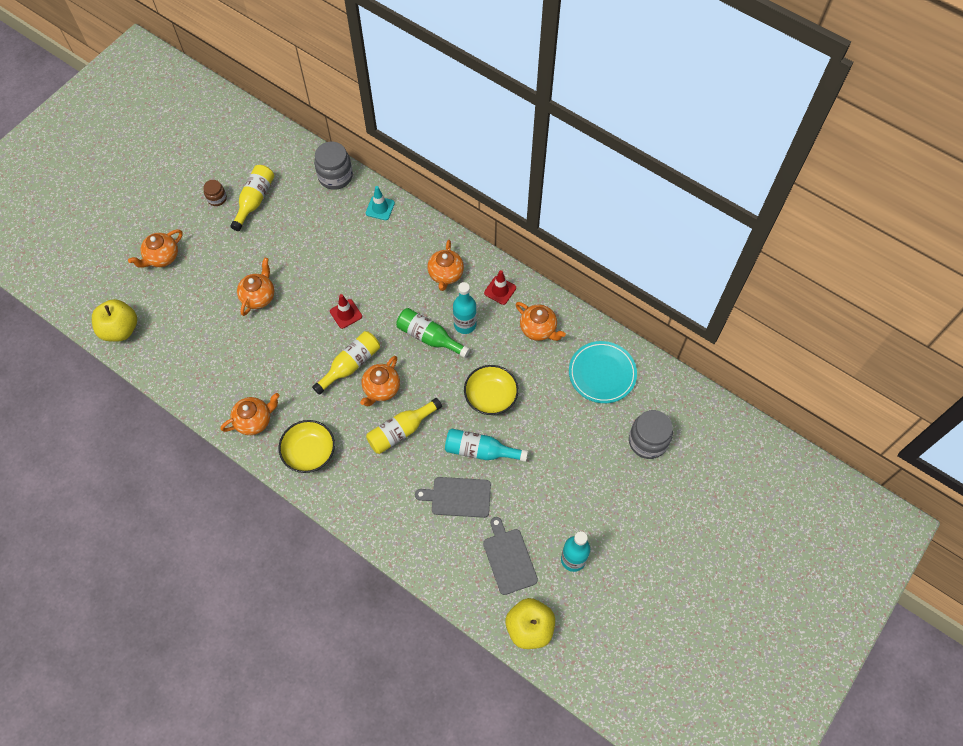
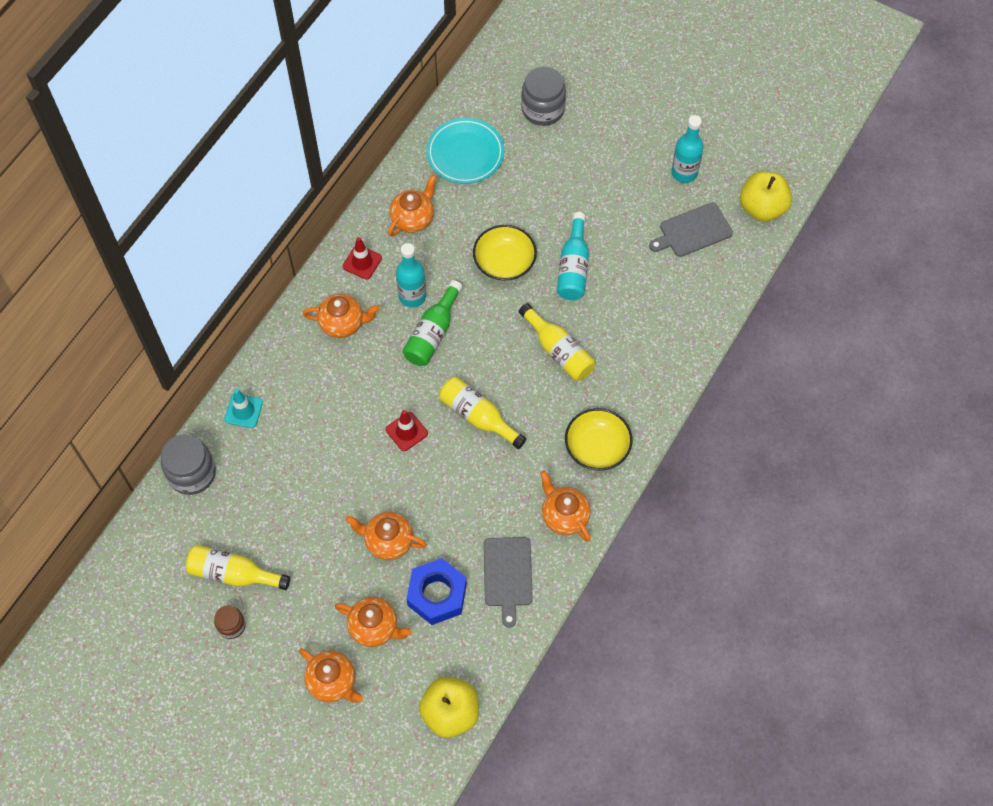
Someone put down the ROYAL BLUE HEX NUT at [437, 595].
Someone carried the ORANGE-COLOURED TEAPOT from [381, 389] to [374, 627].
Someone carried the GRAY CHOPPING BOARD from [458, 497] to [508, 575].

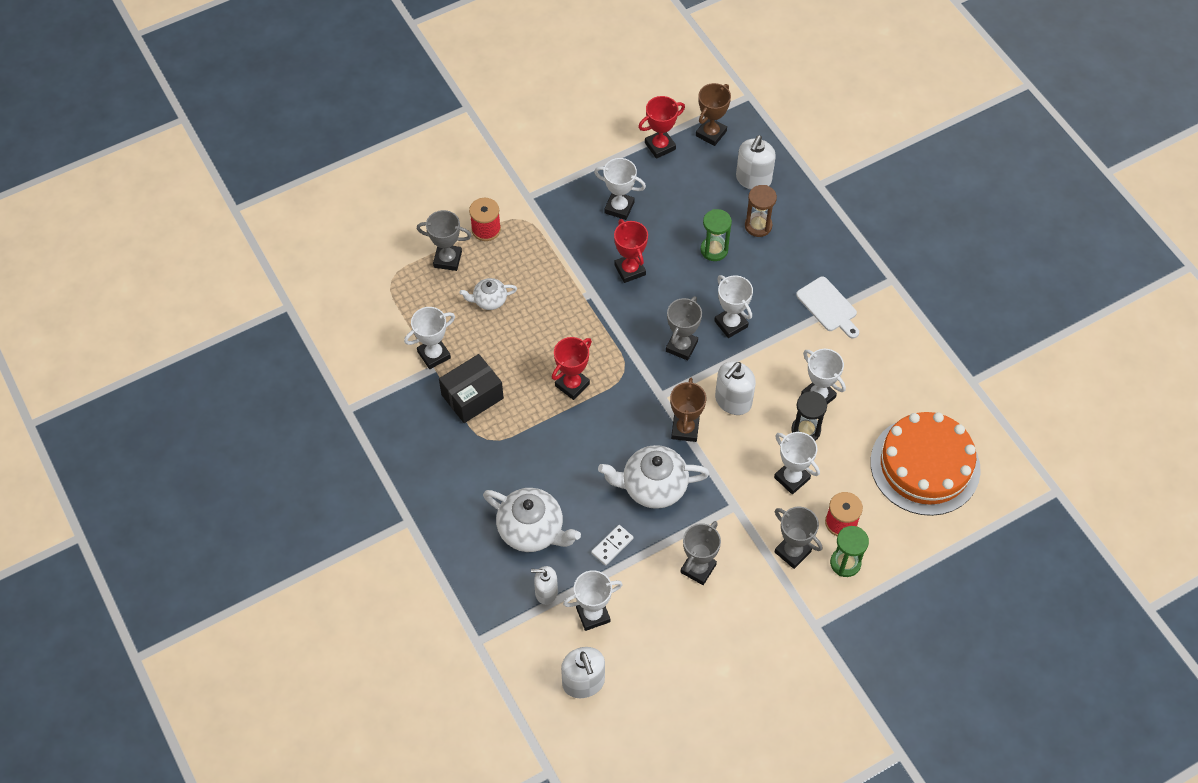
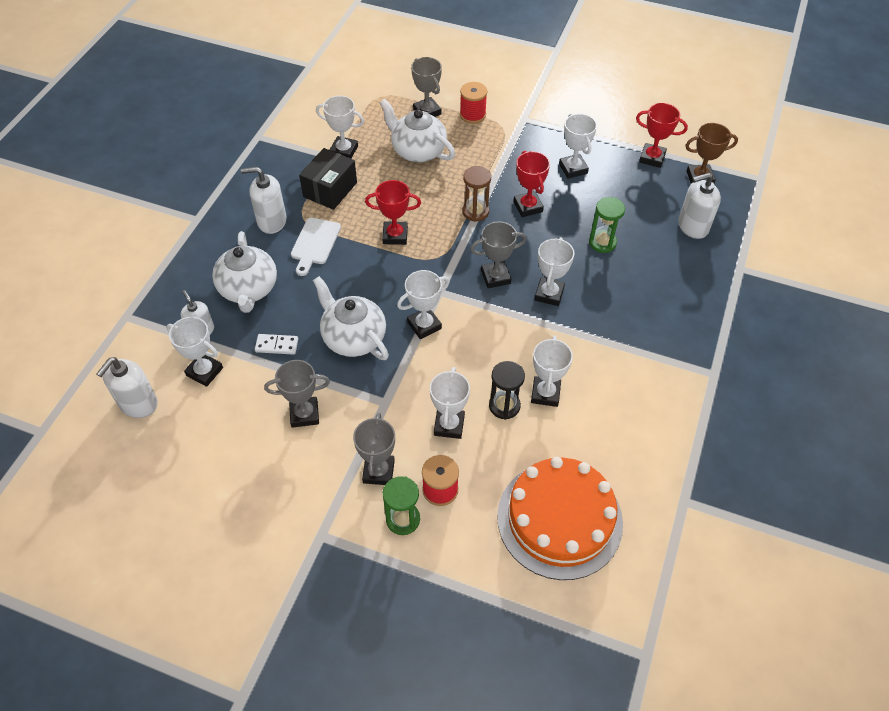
Someone carried the PURE WHITE PUMP BOTTLE from [733, 401] to [271, 221].
Someone carried the RUSSET HOURGLASS from [758, 226] to [475, 212].
Someone carried the PURE WHITE CHOPPING BOARD from [828, 306] to [315, 243].
Someone repainted the RUSSET PRIZE CUP at [685, 429], which became the PURE WHITE PRIZE CUP at [424, 325].
Someone rotated the EBONY PARCEL at [472, 396] by 75 degrees counterclockwise.
Someone rotated the SCARLET PRIZE CUP at [630, 270] by 45 degrees counterclockwise.
Someone scaled the PURE WHITE TEAPOT at [489, 300] by 1.80.

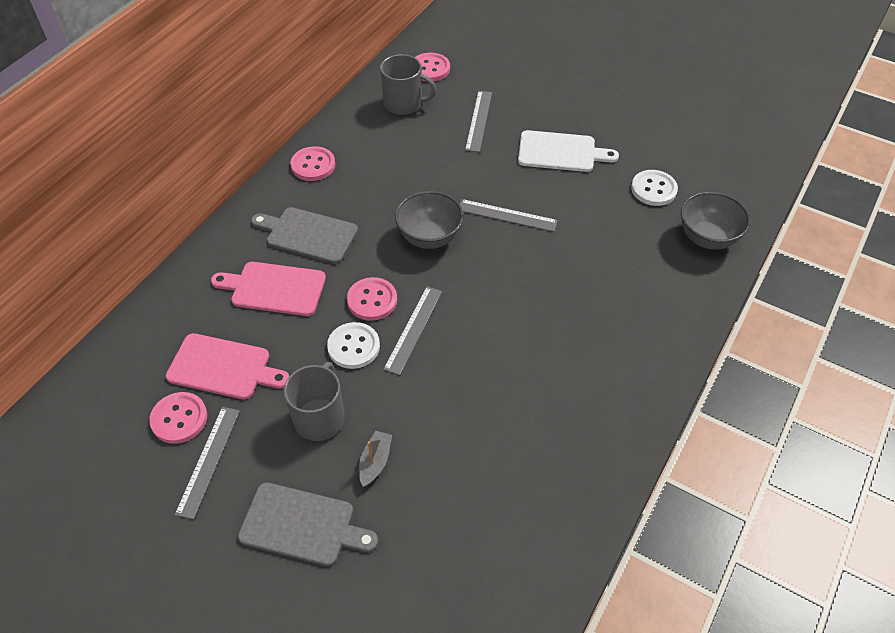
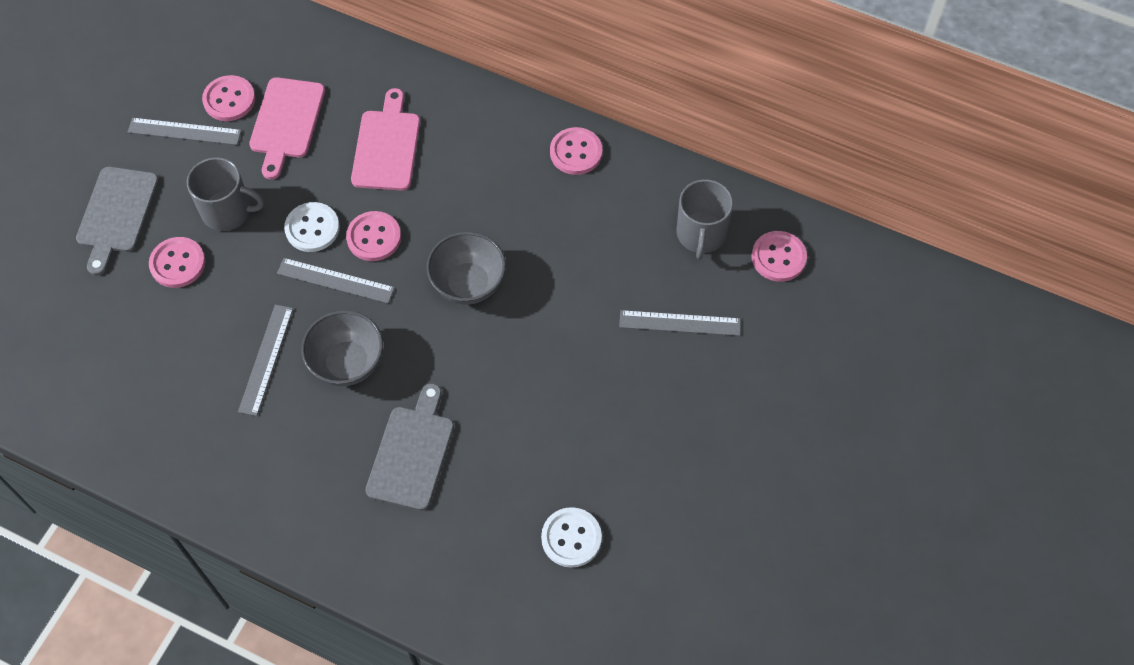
Someone took away the PURE WHITE CHOPPING BOARD at [560, 152].
Someone carried the GRAY CHOPPING BOARD from [308, 235] to [412, 453].
Someone carried the GRAY STRAIGHTEDGE from [507, 215] to [266, 359].
Someone carried the GRAY DEEP DISH from [707, 238] to [347, 363].
Someone swapped the GRAY SAILBOAT at [375, 462] for the ROSY BUTTON at [178, 263].

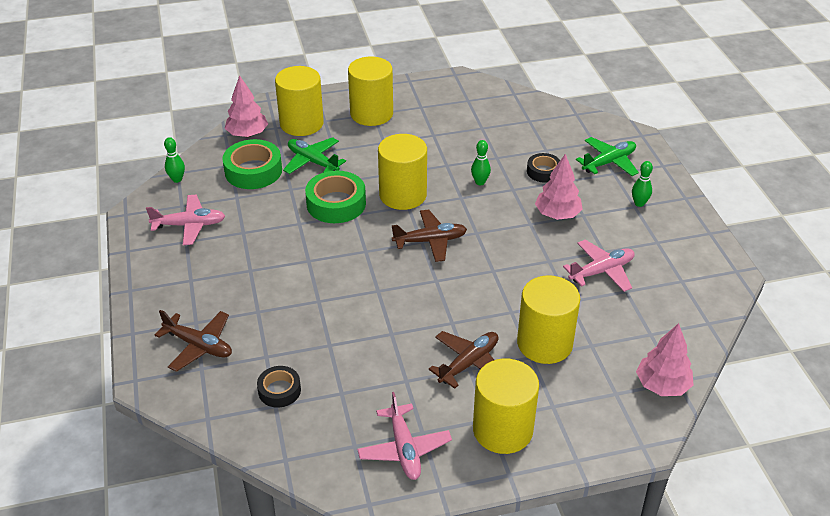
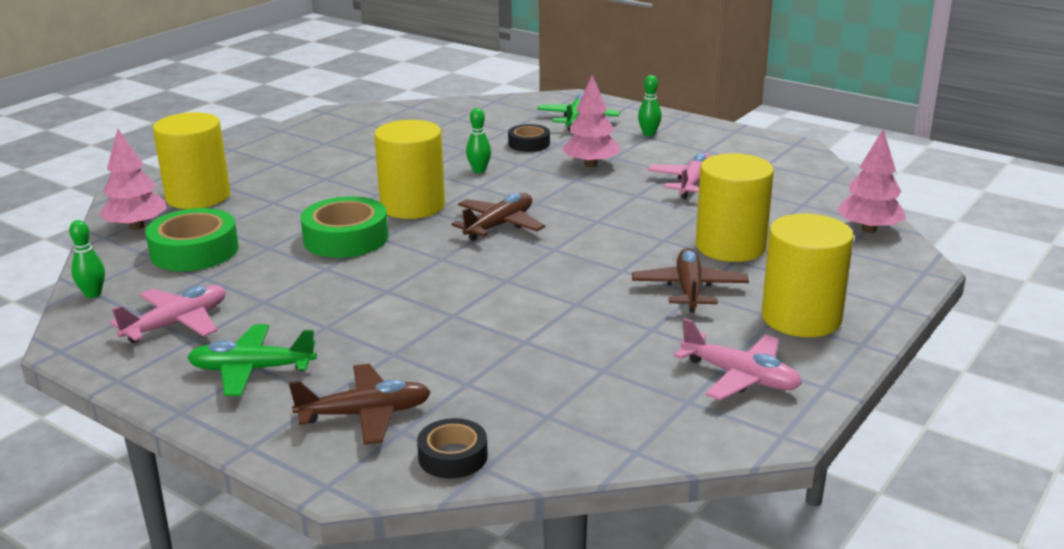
Someone took away the GOLDEN CYLINDER SHAPE at [371, 114].
Someone carried the EBONY ROLL OF TAPE from [279, 390] to [453, 456].
Someone carried the EMERALD TOY PLANE from [313, 162] to [252, 370].

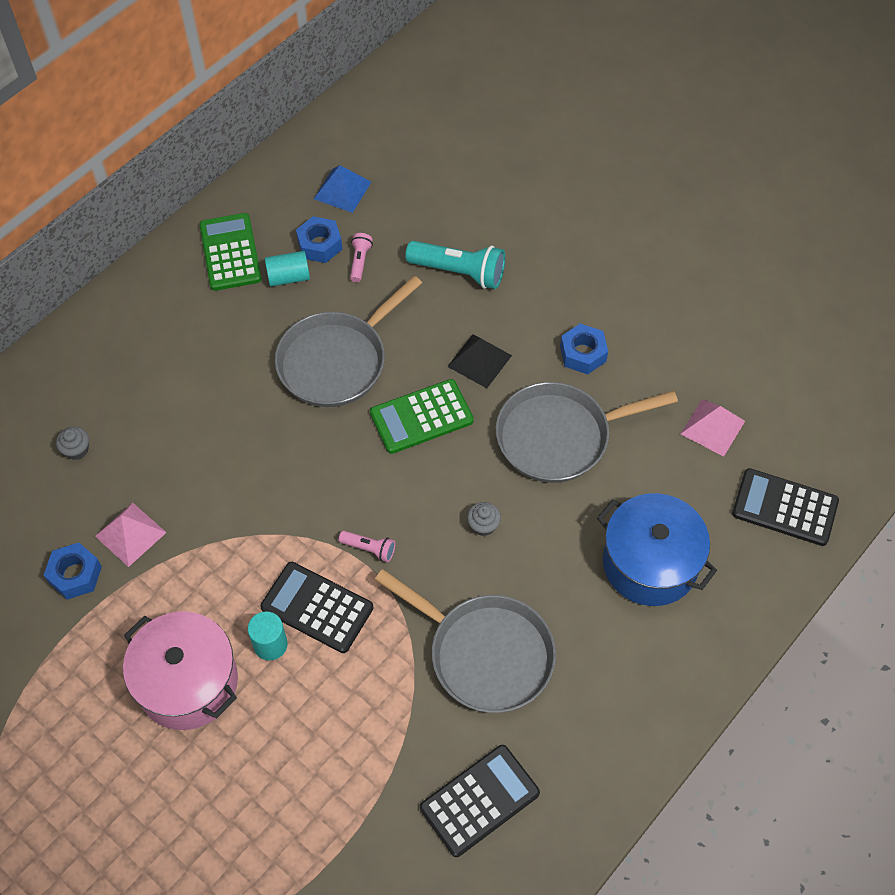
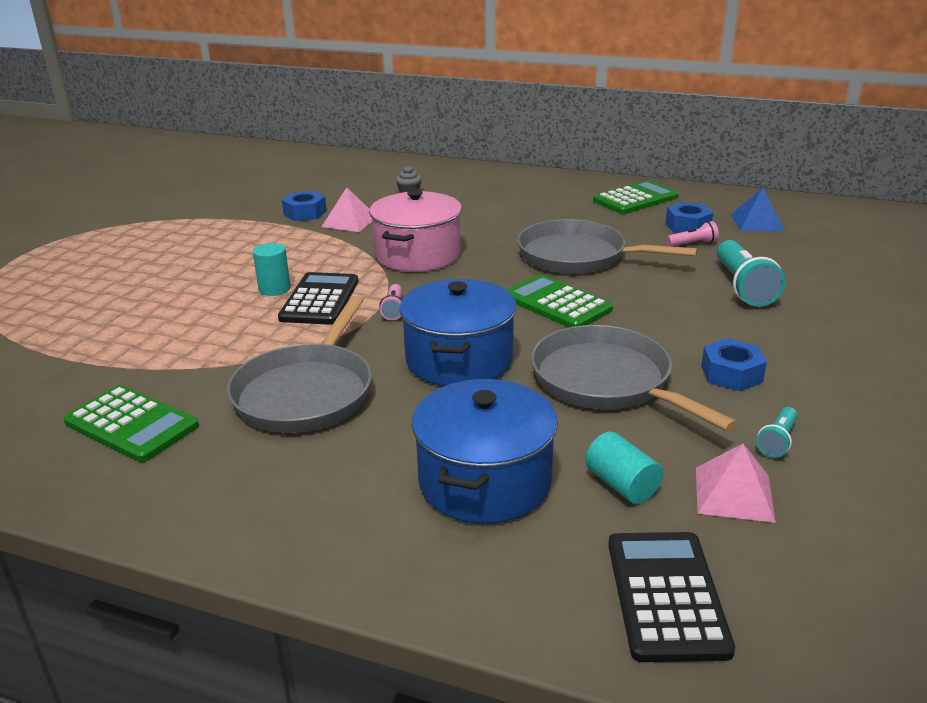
Someone took away the EBONY PYRAMID SHAPE at [479, 360].
Someone put down the AQUA FLASHLIGHT at [777, 441].
Someone carried the ROSY STOCKPOT from [188, 682] to [418, 255].
Someone carried the AQUA CYLINDER SHAPE from [288, 277] to [621, 485].
Someone swapped the GRAY MUFFIN at [483, 525] for the ROYAL BLUE STOCKPOT at [459, 360].
Someone repainted the EBONY POCKET CALCULATOR at [479, 800], which became the EMERALD POCKET CALCULATOR at [131, 424].

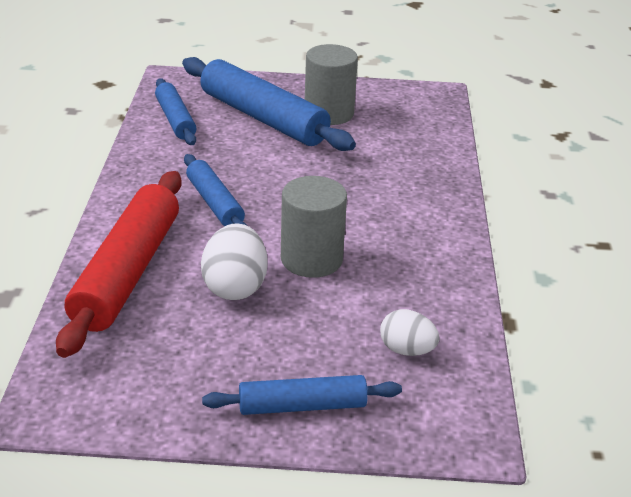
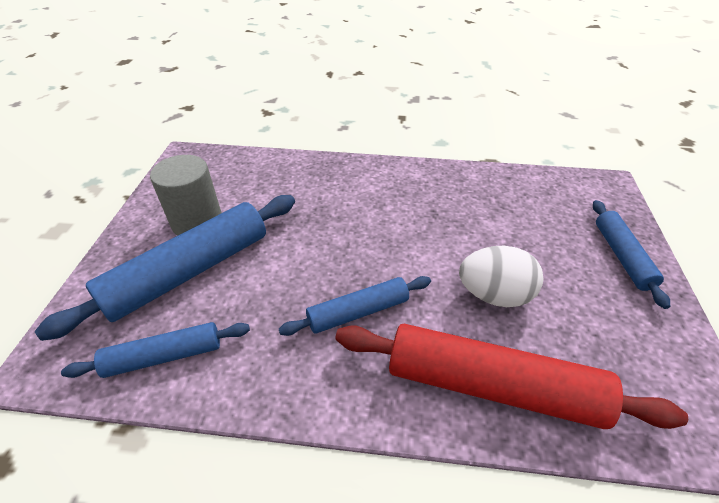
Someone took away the GRAY CYLINDER SHAPE at [311, 259].
Someone took away the PURE WHITE EGG SHAPE at [407, 350].

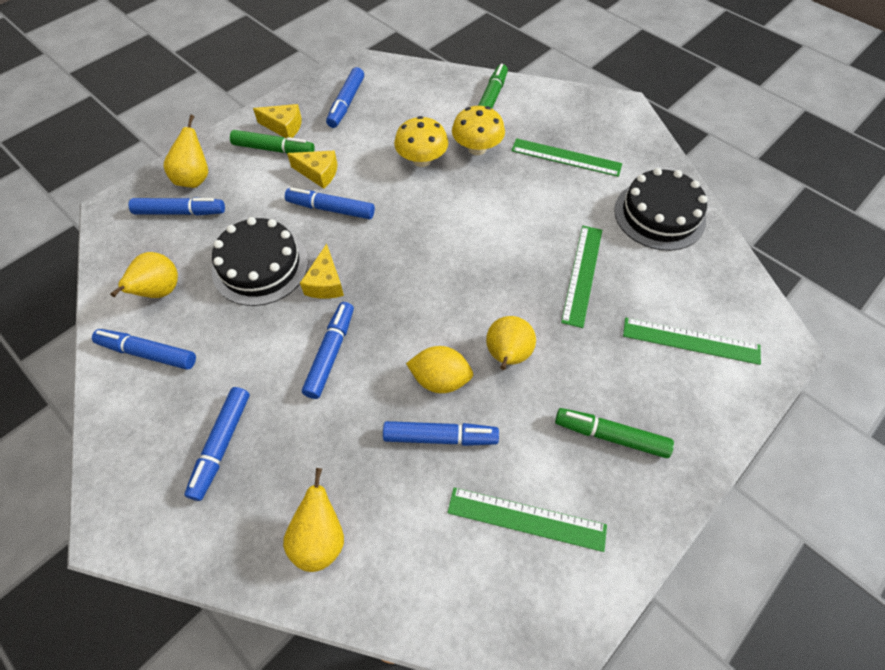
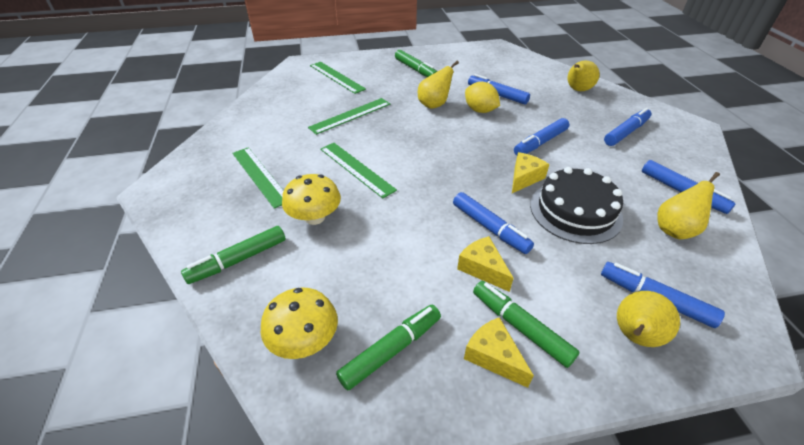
Someone took away the EBONY LAYER CAKE at [659, 215].
Someone carried the GOLDEN TOADSTOOL from [422, 160] to [304, 340].
Someone carried the EMERALD STRAIGHTEDGE from [526, 519] to [356, 169].
Someone repainted the ROYAL BLUE FELT PEN at [346, 103], which became the EMERALD FELT PEN at [391, 350].

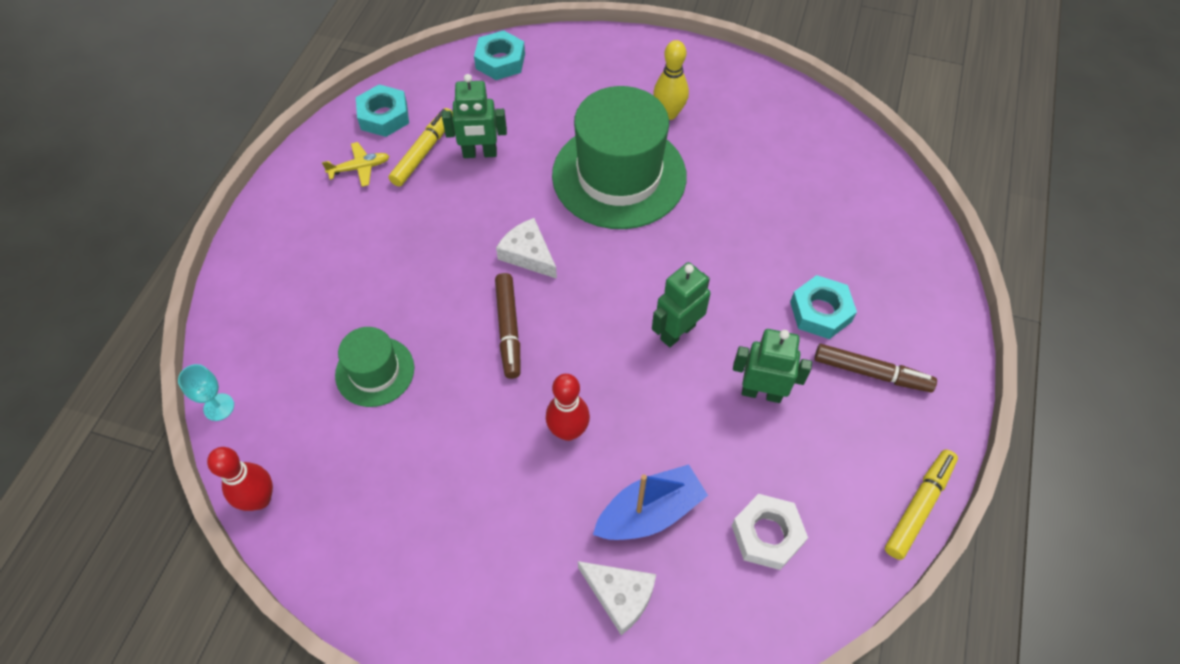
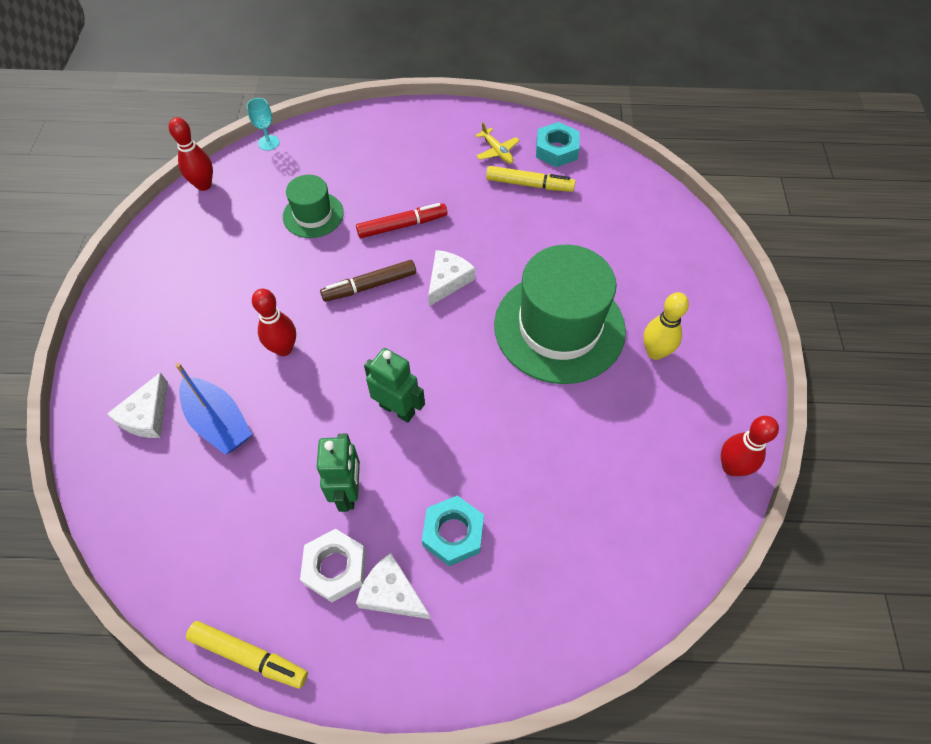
Someone took away the EMERALD ROBOT at [480, 153].
Someone took away the AQUA HEX NUT at [500, 61].
Someone put down the SCARLET FELT PEN at [402, 225].
Someone put down the SCARLET SKITTLE at [731, 467].
Someone carried the PURE WHITE HEX NUT from [767, 534] to [335, 567].
Someone swapped the RUSSET FELT PEN at [871, 373] for the PURE WHITE CHEESE at [392, 593].

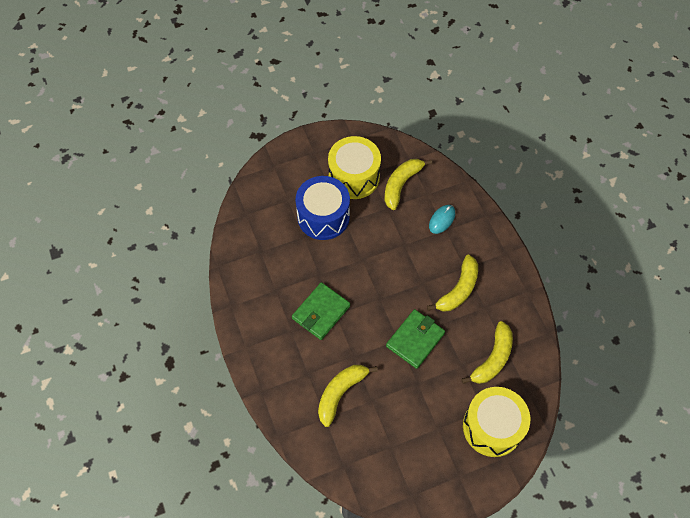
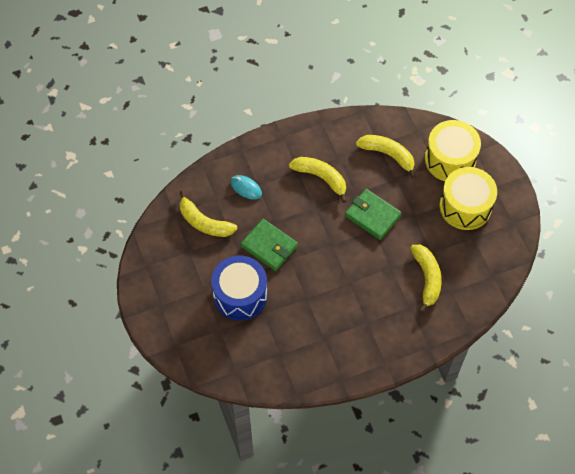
Someone carried the EMERALD WALLET from [321, 312] to [269, 246].
Someone carried the GOLDEN TOY DRUM from [354, 177] to [465, 206].
Someone rotated the GOLDEN BANANA at [340, 393] by 135 degrees counterclockwise.

